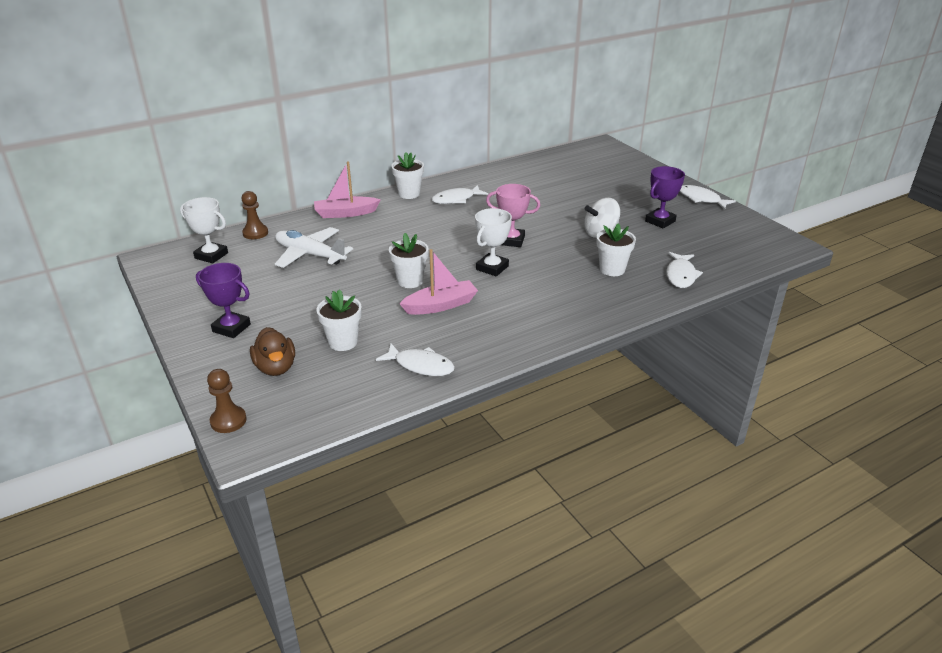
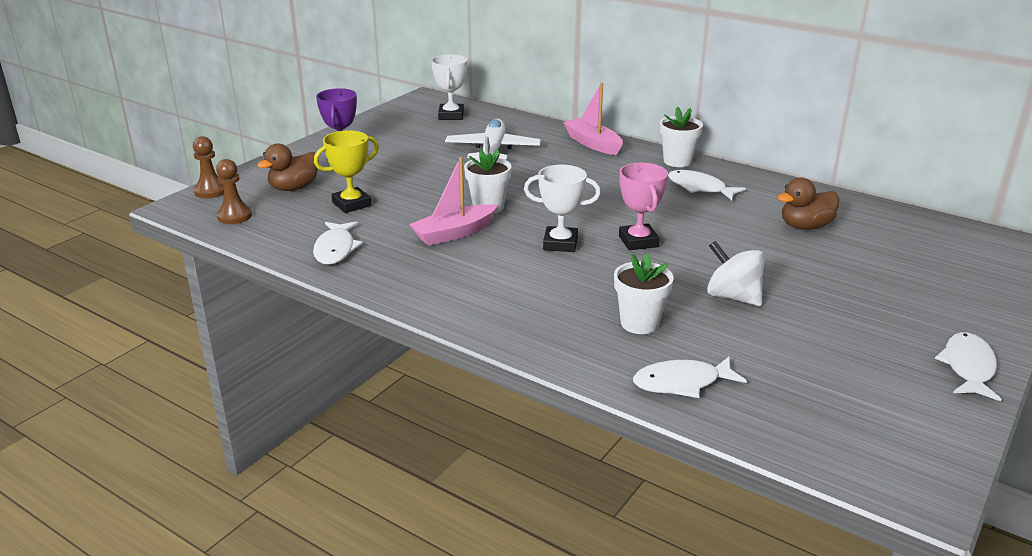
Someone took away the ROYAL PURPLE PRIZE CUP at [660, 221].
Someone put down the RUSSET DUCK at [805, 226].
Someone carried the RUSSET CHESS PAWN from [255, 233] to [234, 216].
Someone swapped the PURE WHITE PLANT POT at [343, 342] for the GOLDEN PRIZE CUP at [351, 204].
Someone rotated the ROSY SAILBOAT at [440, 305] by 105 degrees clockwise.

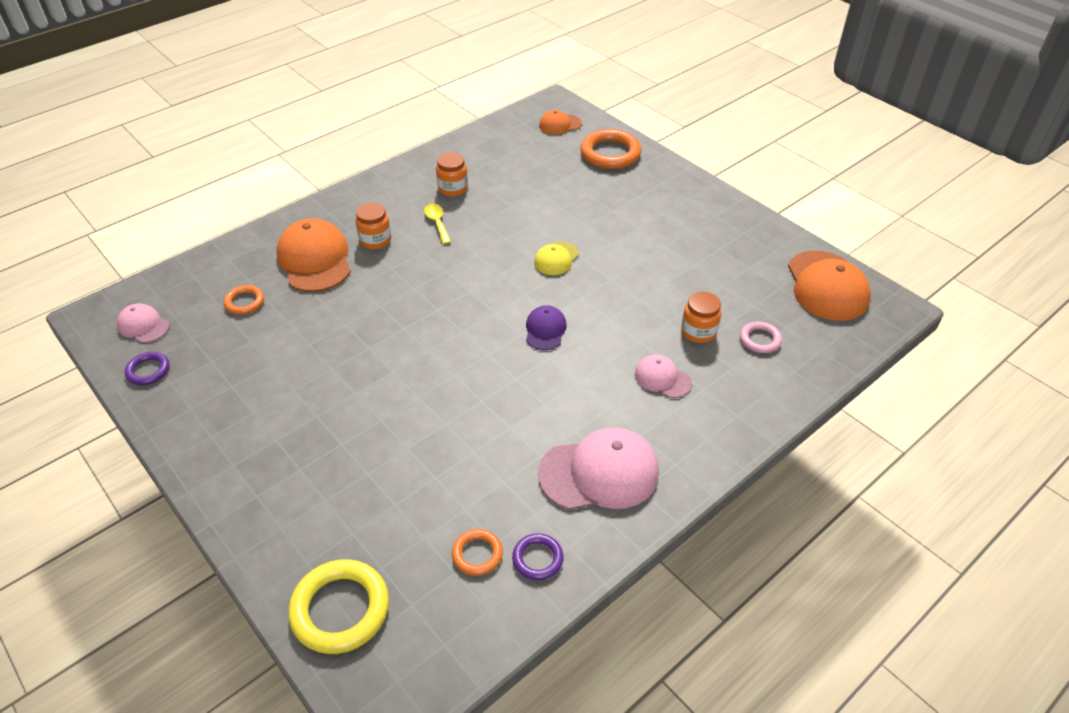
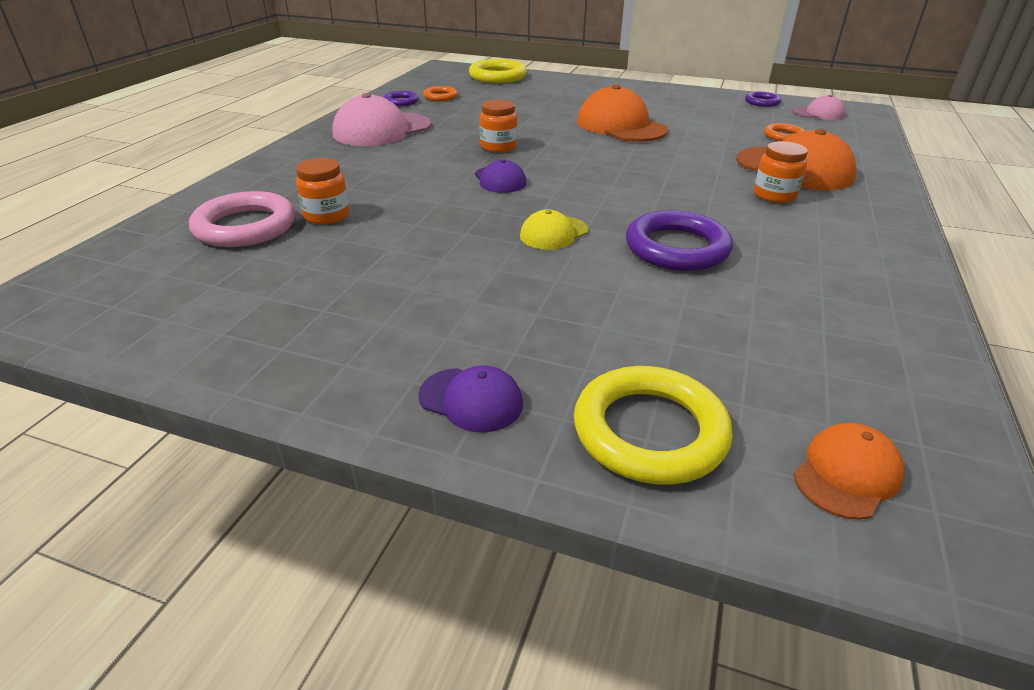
Someone took away the GOLDEN TABLESPOON at [437, 223].
Someone took away the ROSY CAP at [662, 378].
Someone put down the ROYAL PURPLE CAP at [471, 400].
Someone put down the ROYAL PURPLE TORUS at [677, 248].
Someone carried the ORANGE-COLOURED JAR from [453, 188] to [498, 147].
Someone carried the ORANGE-COLOURED CAP from [827, 286] to [621, 126].
Someone repainted the ORANGE-COLOURED TORUS at [610, 153], which became the GOLDEN TORUS at [649, 431].
Someone rotated the GOLDEN CAP at [556, 259] by 135 degrees counterclockwise.
Someone scaled the ROSY TORUS at [760, 340] by 1.85.

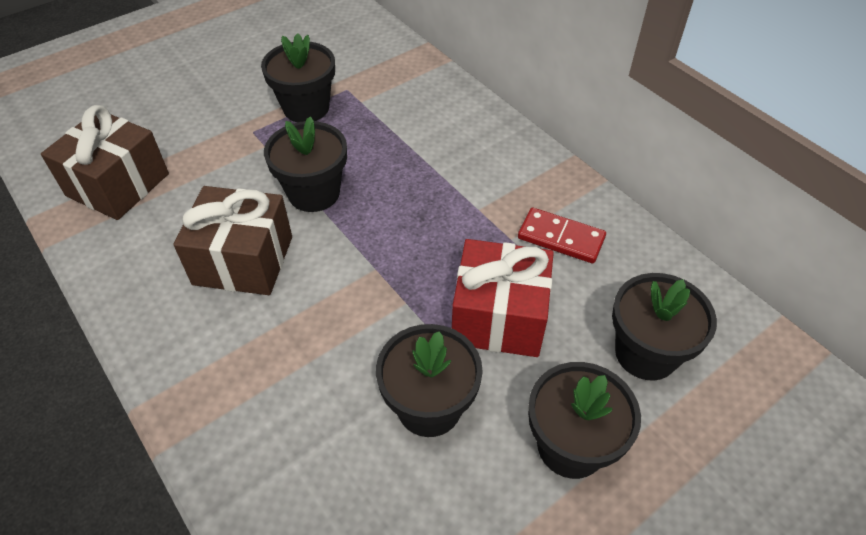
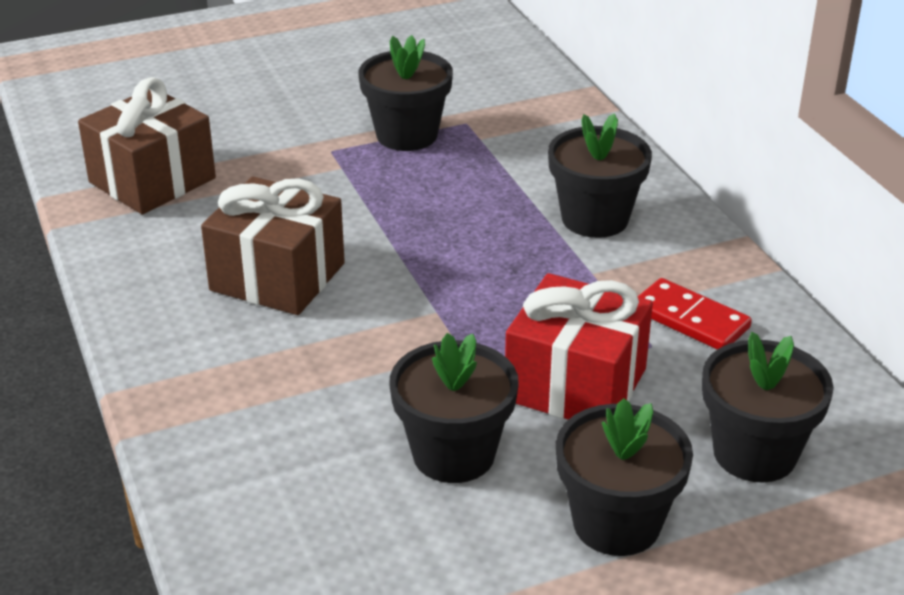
Someone carried the EBONY PLANT POT from [314, 193] to [595, 219].

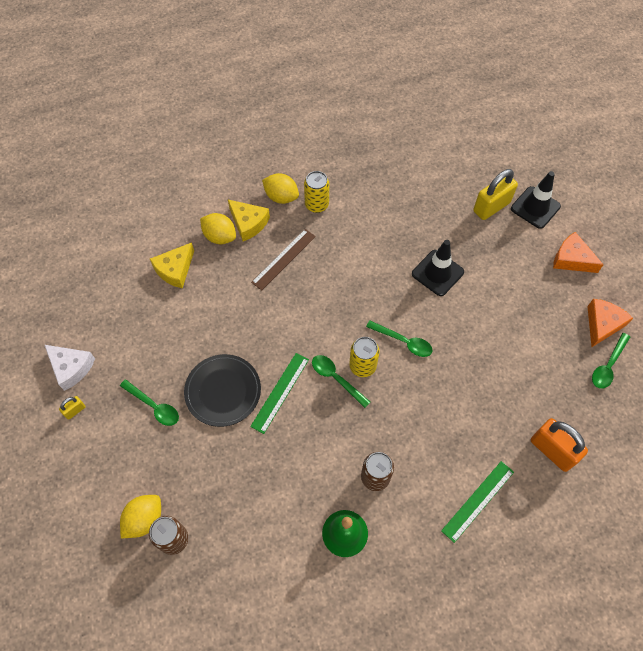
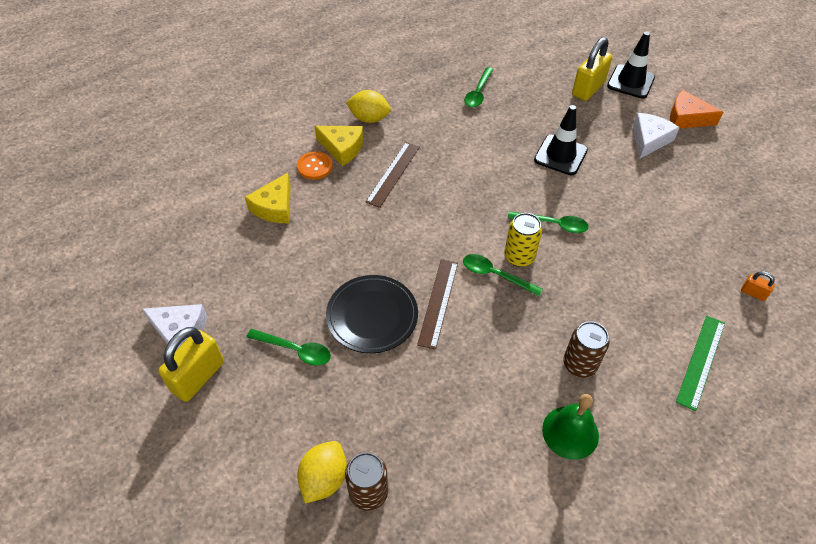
Someone took away the GOLDEN TIN at [316, 205].
Someone took away the ORANGE-COLOURED CHEESE at [602, 324].
Someone put down the PURE WHITE CHEESE at [649, 140].
Someone carried the EMERALD TABLESPOON from [608, 365] to [478, 93].
Someone swapped the GOLDEN TOY LEMON at [220, 237] for the ORANGE-COLOURED BUTTON at [315, 166].
Someone repainted the EMERALD STRAIGHTEDGE at [280, 392], which became the RUSSET STRAIGHTEDGE at [438, 302].
Someone scaled the GOLDEN PADLOCK at [75, 410] by 2.13.
Someone scaled the ORANGE-COLOURED PADLOCK at [552, 450] by 0.47.

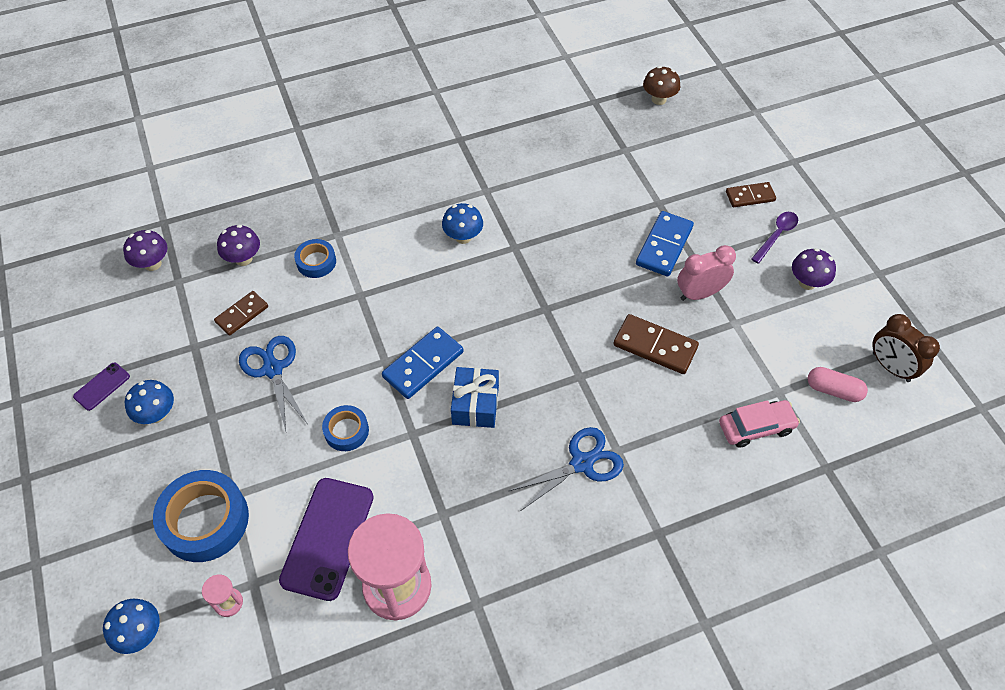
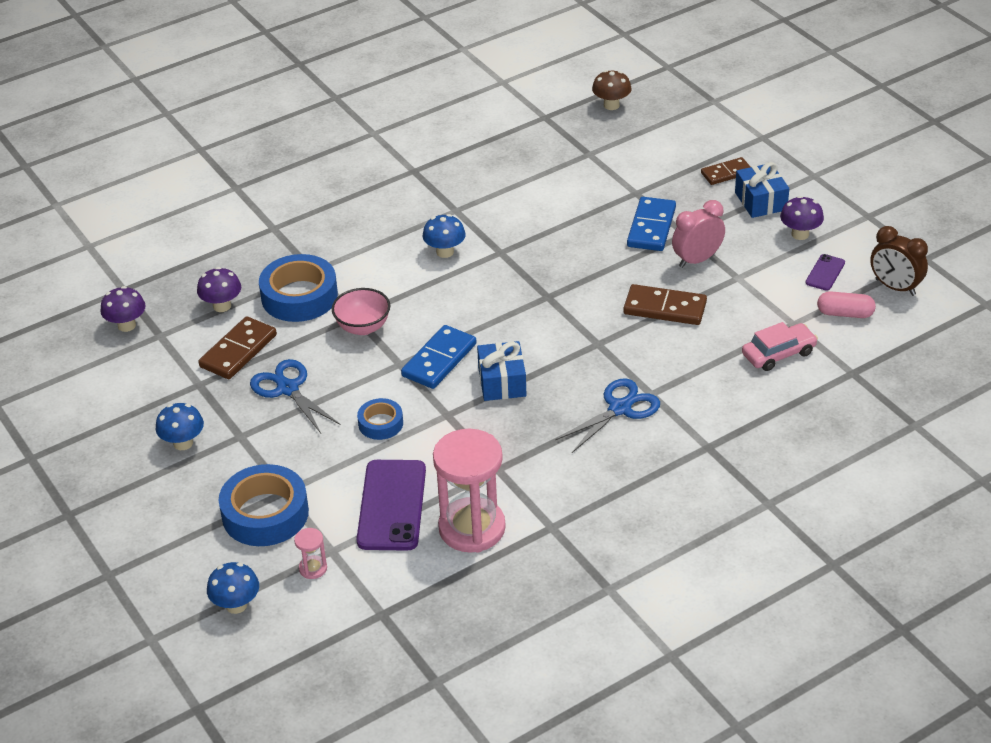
Someone put down the ROSY DEEP DISH at [363, 327].
Someone carried the ROYAL PURPLE MOBILE PHONE from [102, 386] to [825, 273].
Someone swapped the ROYAL PURPLE TABLESPOON at [776, 235] for the ROYAL BLUE GIFT at [760, 201].
Someone scaled the RUSSET DOMINO at [242, 314] by 1.52.
Someone scaled the ROYAL BLUE ROLL OF TAPE at [316, 262] by 1.84.

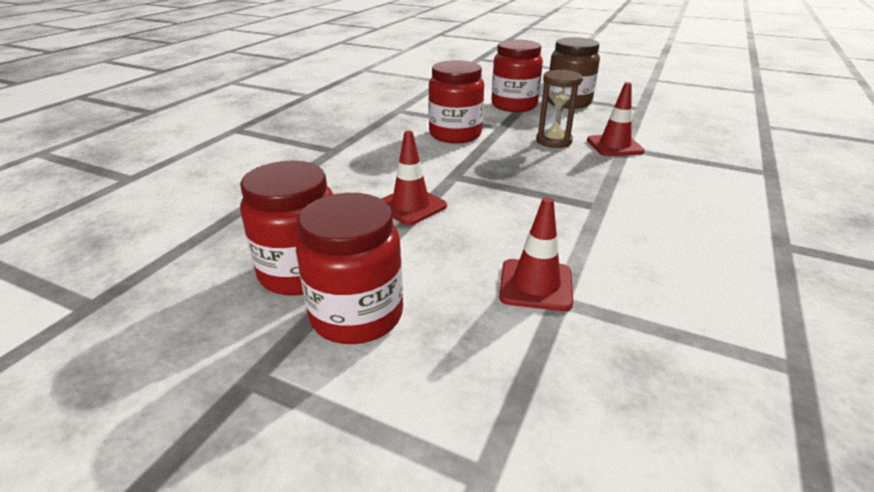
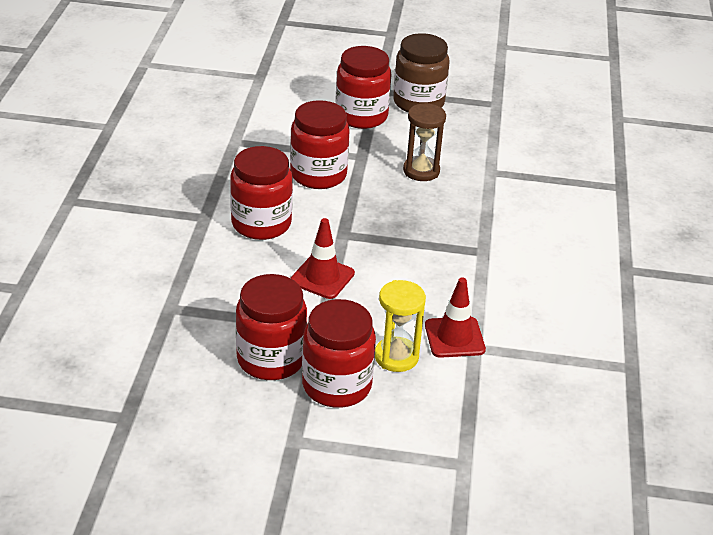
Someone took away the SCARLET TRAFFIC CONE at [614, 146].
Someone put down the SCARLET JAR at [261, 224].
Someone put down the GOLDEN HOURGLASS at [396, 357].

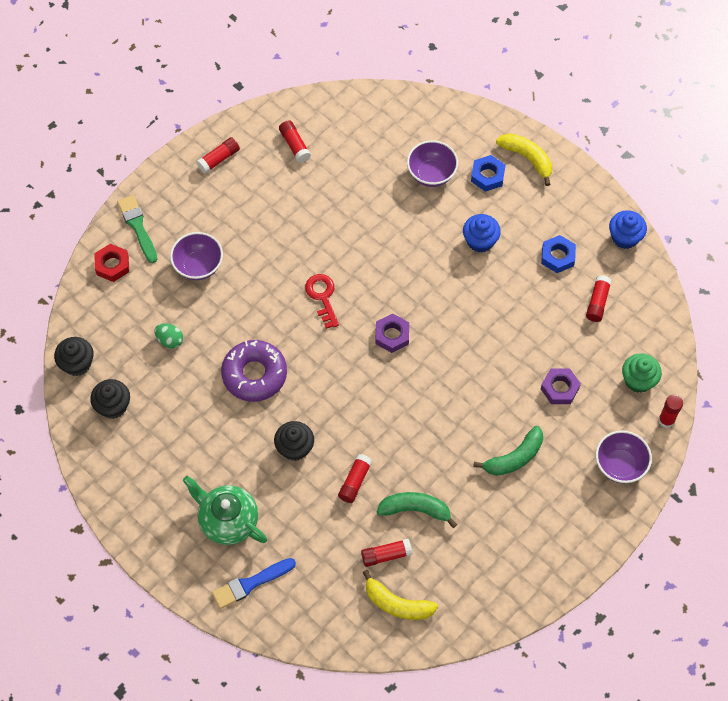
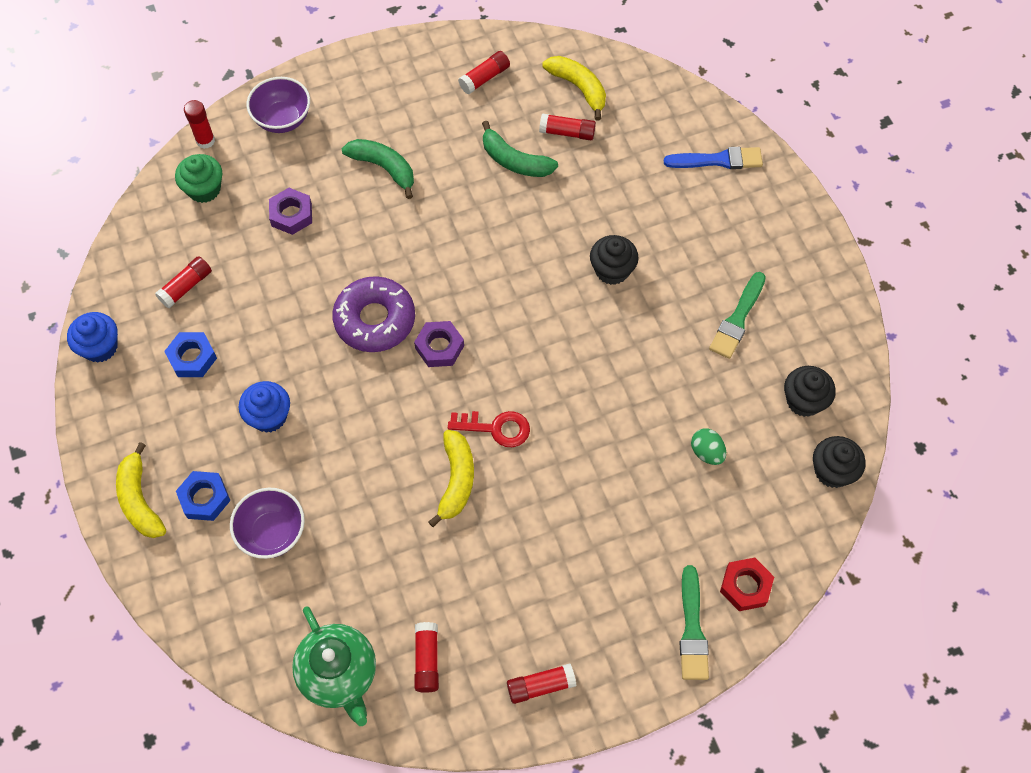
Someone took away the ROYAL PURPLE DEEP DISH at [198, 266].
Someone put down the GOLDEN BANANA at [456, 480].
Someone put down the EMERALD PAINT BRUSH at [737, 319].
Someone carried the EMERALD TEAPOT from [227, 520] to [339, 674].
Someone carried the ROYAL PURPLE GLAZED DONUT from [254, 374] to [375, 320].
Someone carried the SCARLET GLUE from [355, 481] to [484, 78].
Someone rotated the SCARLET DOOR KEY at [322, 296] by 90 degrees counterclockwise.
Someone rotated the EMERALD BANANA at [514, 458] by 45 degrees clockwise.

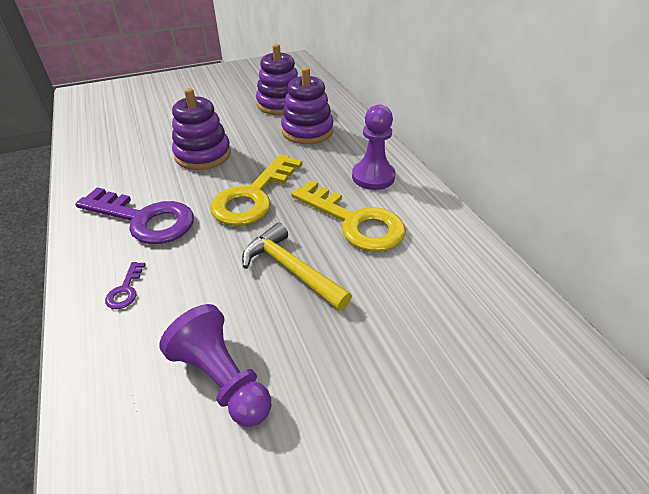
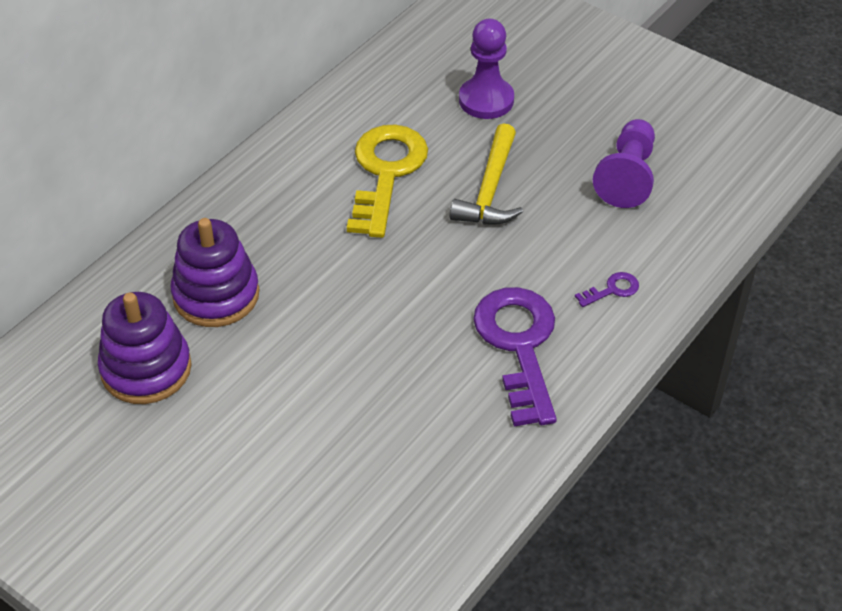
Someone took away the ROYAL PURPLE RING STACKER at [203, 155].
Someone took away the GOLDEN DOOR KEY at [253, 196].
Someone carried the ROYAL PURPLE CHESS PAWN from [373, 177] to [486, 100].

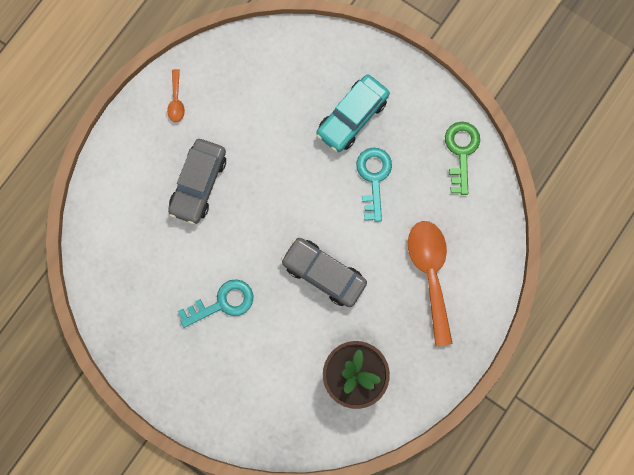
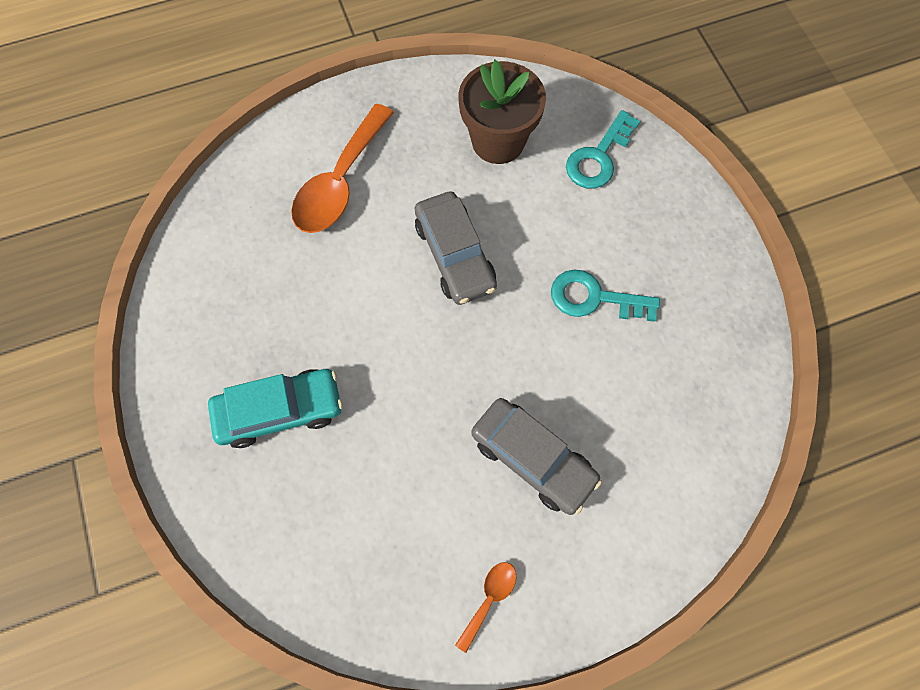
Someone took away the EMERALD DOOR KEY at [461, 152].
Someone carried the AQUA DOOR KEY from [373, 178] to [598, 157].
Someone rotated the GRAY TOY CAR at [199, 184] by 75 degrees clockwise.

